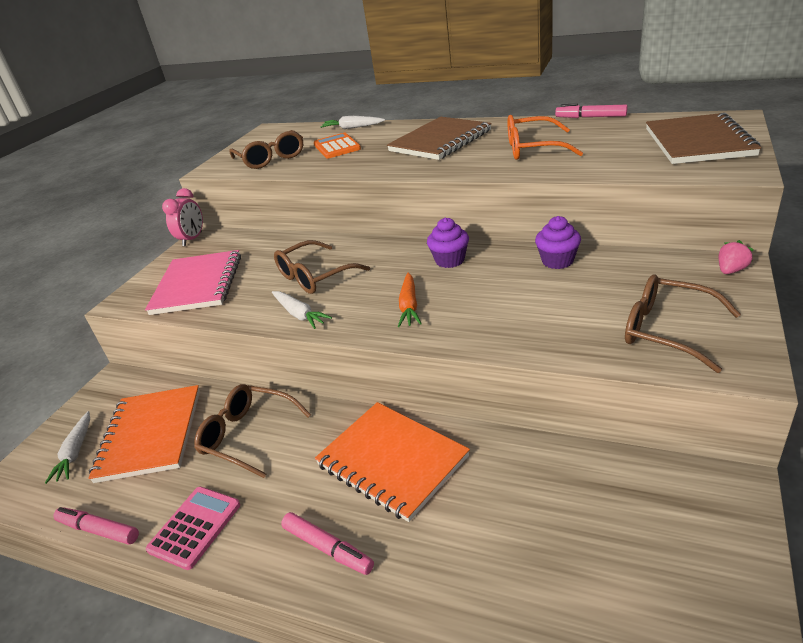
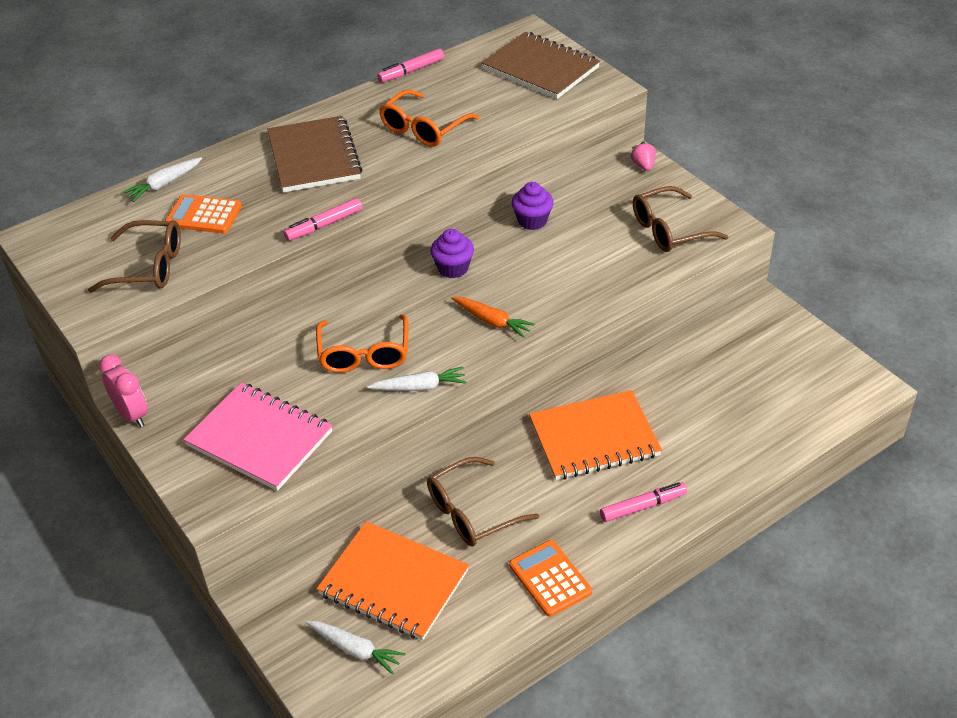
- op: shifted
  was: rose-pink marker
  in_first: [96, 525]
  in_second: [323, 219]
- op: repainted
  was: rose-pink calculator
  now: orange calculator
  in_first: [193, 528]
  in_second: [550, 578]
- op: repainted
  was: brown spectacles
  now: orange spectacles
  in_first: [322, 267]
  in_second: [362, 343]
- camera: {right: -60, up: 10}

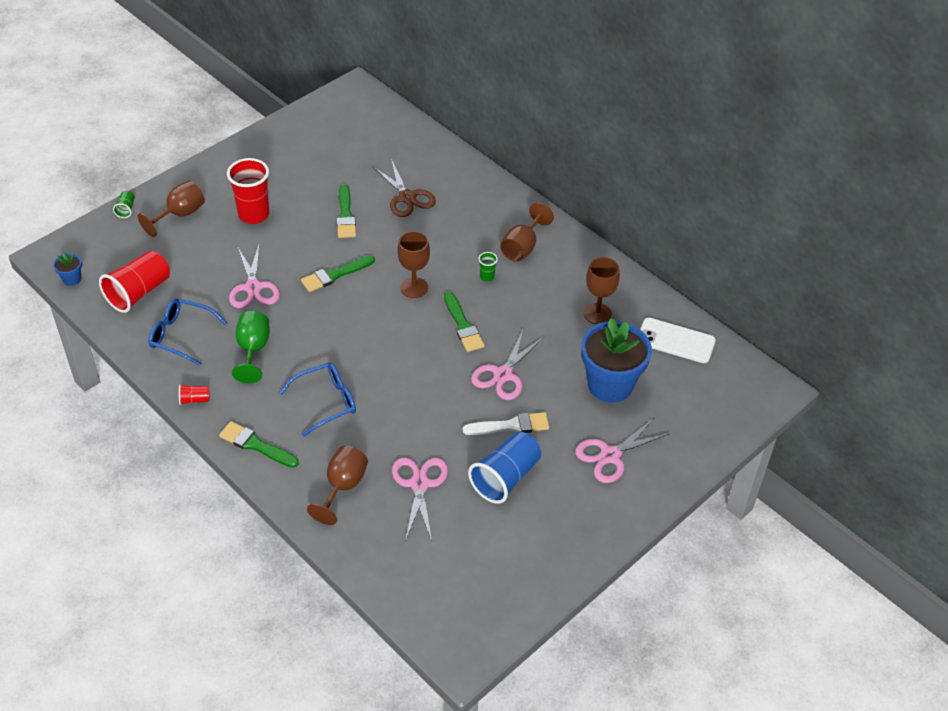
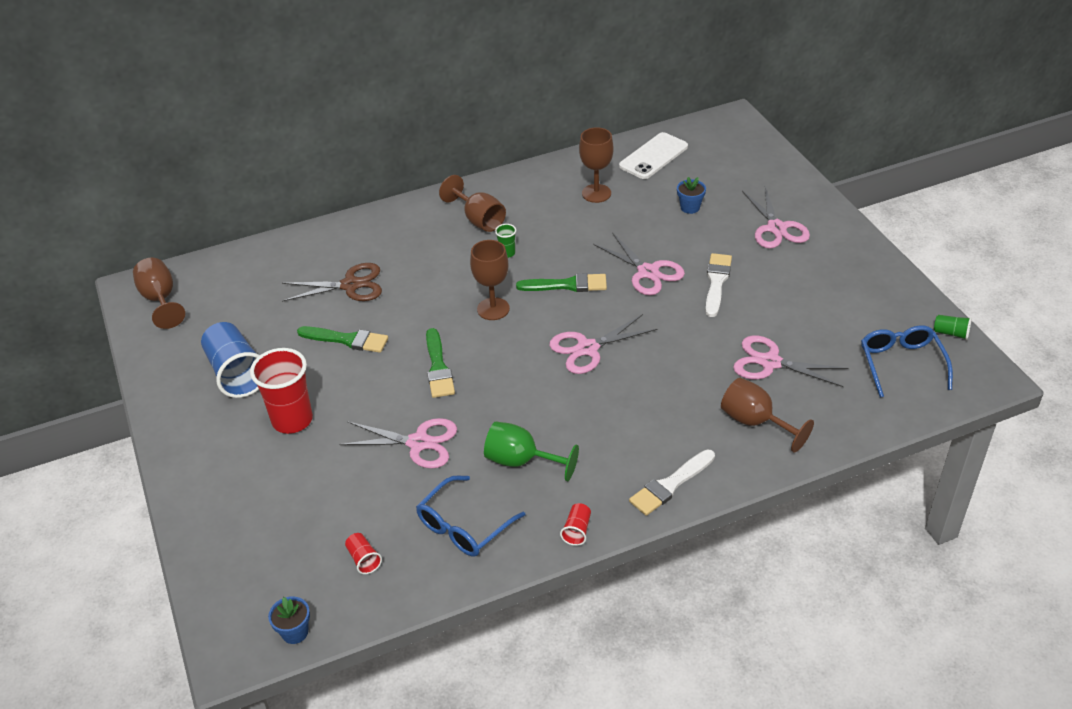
- op: scaled
  was: scarlet cup
  in_first: [134, 282]
  in_second: [363, 553]
  ratio: 0.45
- op: shifted
  was: green cup
  in_first: [124, 204]
  in_second: [953, 327]
- op: shifted
  was: brown goblet
  in_first: [171, 209]
  in_second: [159, 293]
- op: repainted
  was: green brush
  now: snow-white brush
  in_first: [259, 444]
  in_second: [672, 482]
- op: shifted
  was: cobalt spectacles
  in_first: [317, 400]
  in_second: [907, 361]
- op: shifted
  was: cobalt cup
  in_first: [504, 468]
  in_second: [230, 360]
- op: scaled
  was: cobalt flower pot
  in_first: [616, 360]
  in_second: [691, 195]
  ratio: 0.42
- op: new
  now: rose-pink pair of scissors
  in_second: [603, 344]
- camera: {right: -65, up: -5}

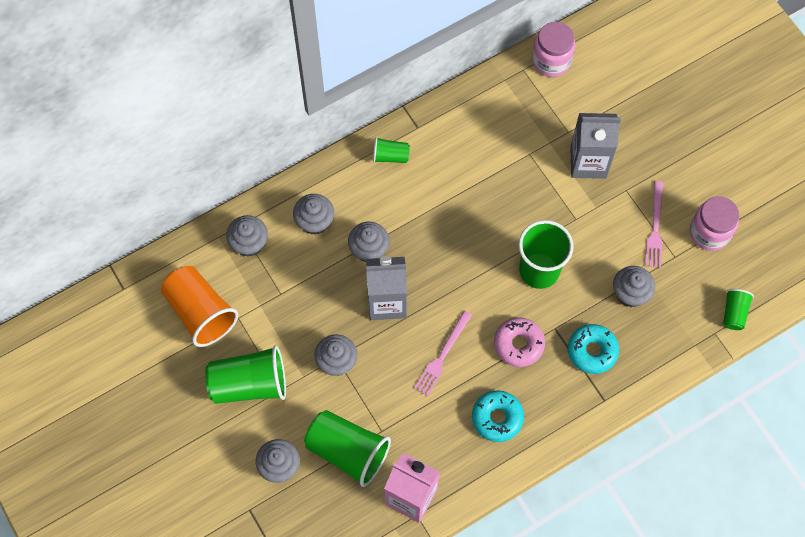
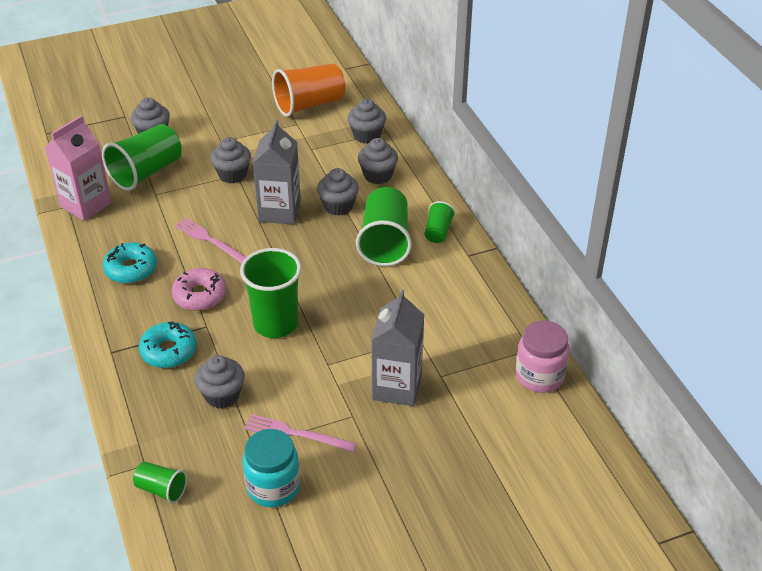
- op: shifted
  was: green cup
  in_first: [245, 374]
  in_second: [384, 226]
- op: repainted
  was: rose-pink jar
  now: teal jar
  in_first: [714, 224]
  in_second: [271, 468]
- camera: {right: 100, up: -25}

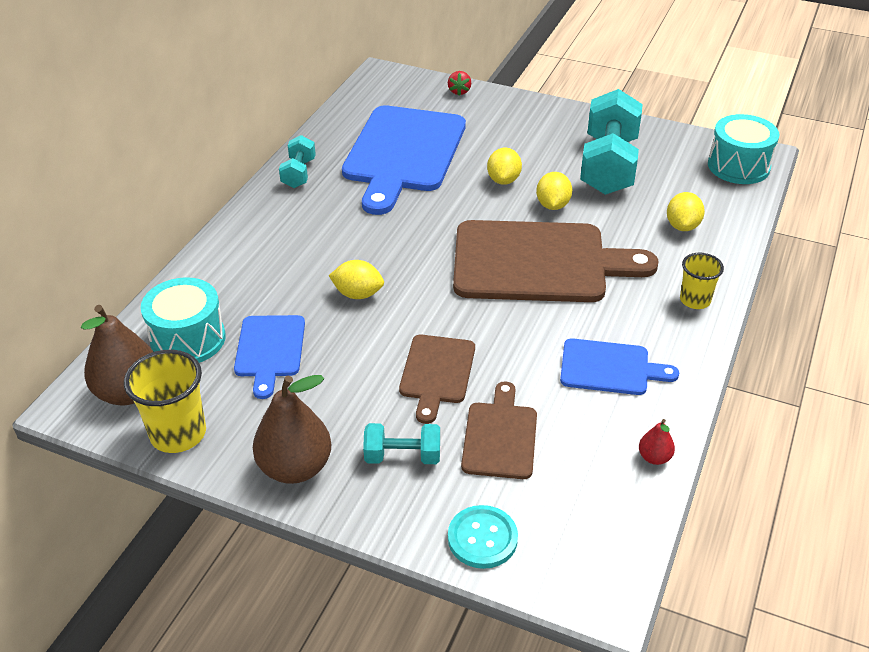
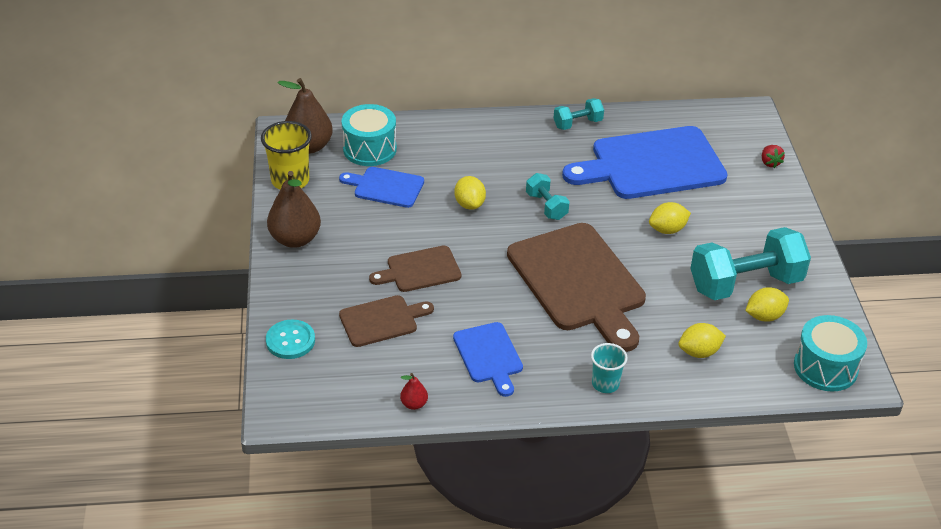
- op: rotated
  was: cobalt chopping board
  in_first: [269, 357]
  in_second: [381, 187]
  clockwise: 45
- op: shifted
  was: teal dumbbell
  in_first: [401, 443]
  in_second: [548, 196]
- op: rotated
  was: scarlet toy strawberry
  in_first: [459, 83]
  in_second: [773, 156]
  clockwise: -75
- op: shifted
  was: golden citrus fruit
  in_first: [554, 191]
  in_second: [767, 304]
- op: repainted
  was: golden cup
  now: teal cup
  in_first: [702, 281]
  in_second: [609, 368]
- camera: {right: 60, up: 0}

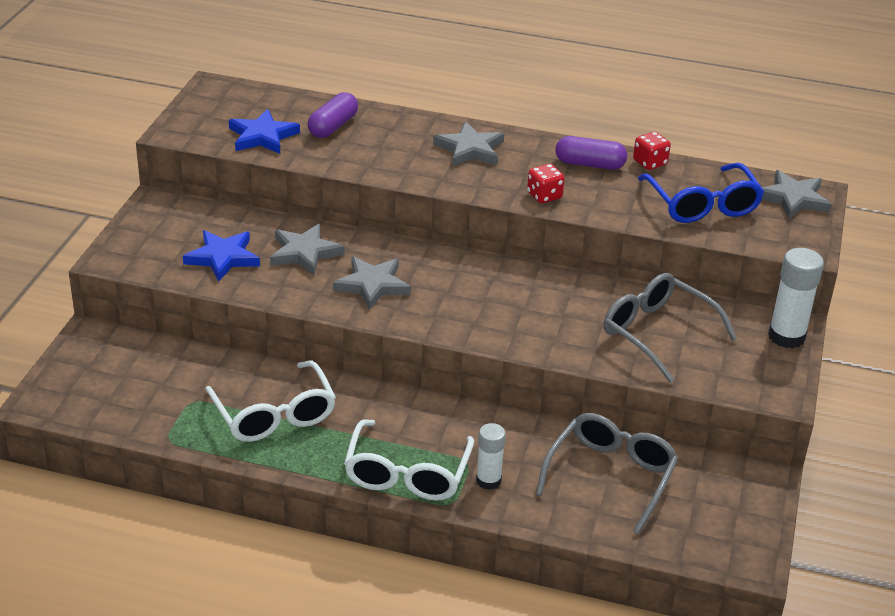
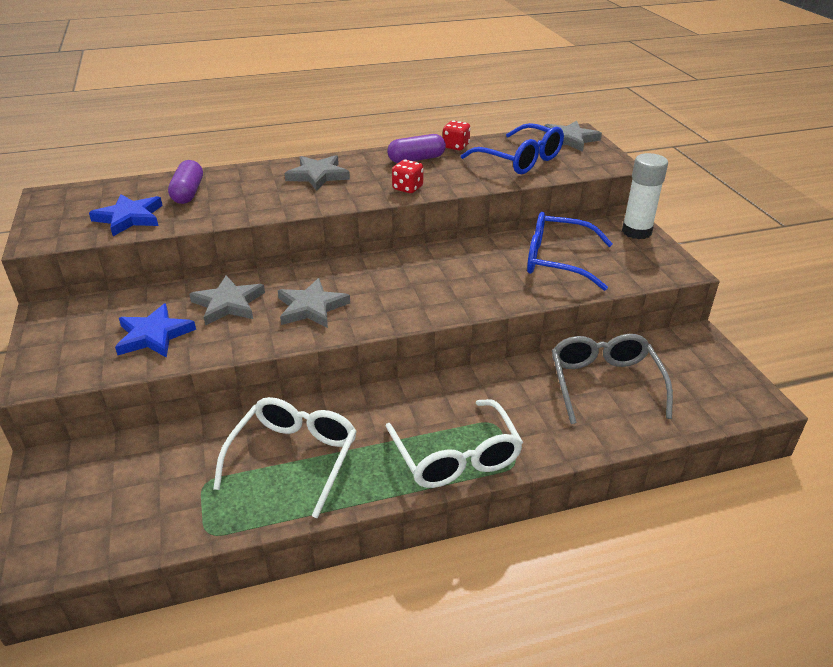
- op: rotated
  was: snow-white spectacles
  in_first: [270, 401]
  in_second: [285, 458]
  clockwise: -105
- op: gone
  was: snow-white glue
  in_first: [491, 456]
- op: repainted
  was: gray spectacles
  now: cobalt spectacles
  in_first: [670, 328]
  in_second: [570, 251]
- camera: {right: -30, up: 0}

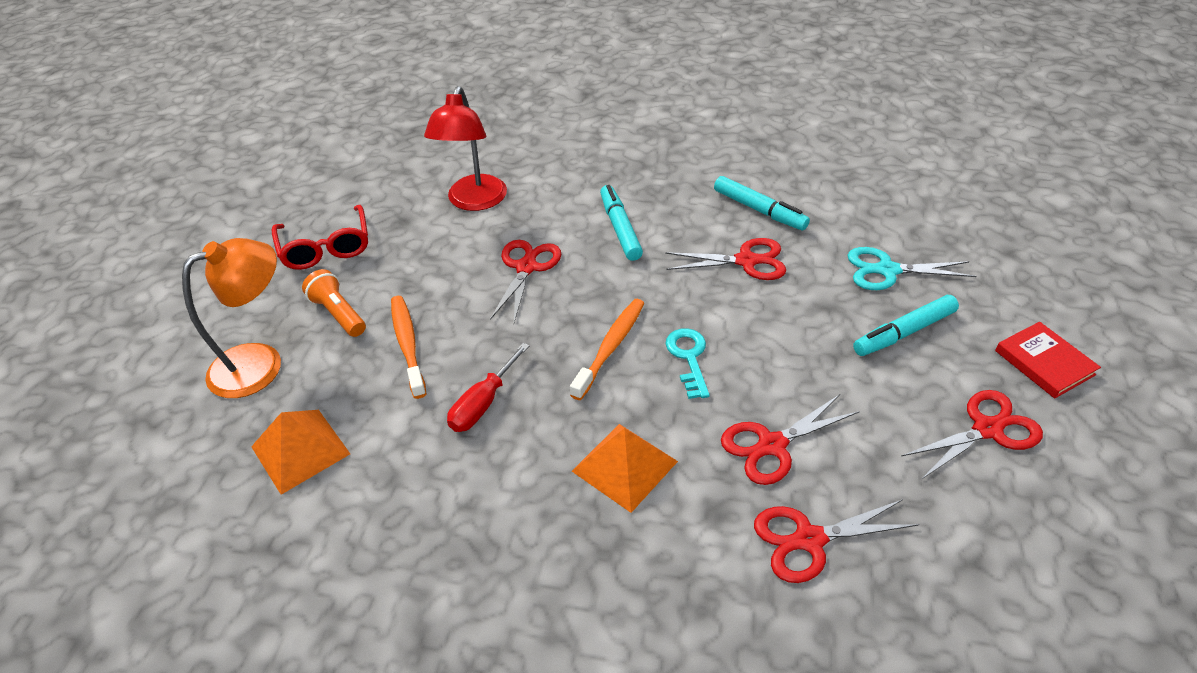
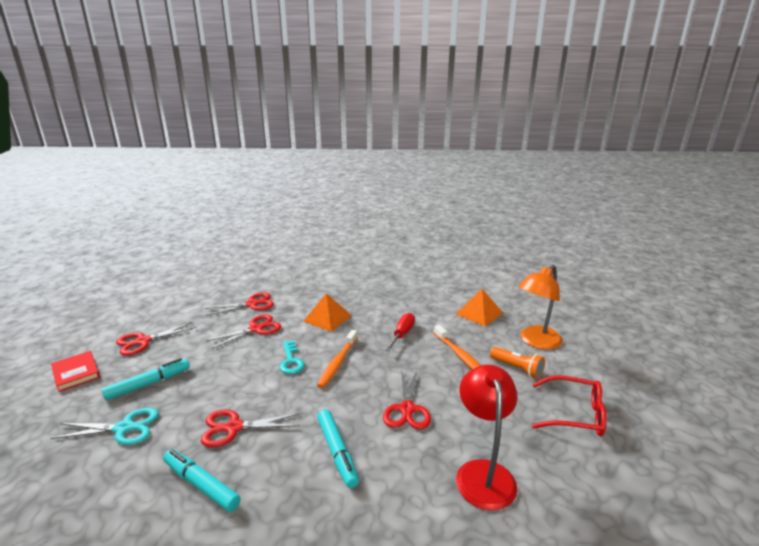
- op: rotated
  was: scarlet spectacles
  in_first: [320, 237]
  in_second: [569, 405]
  clockwise: 135
- camera: {right: 170, up: -20}

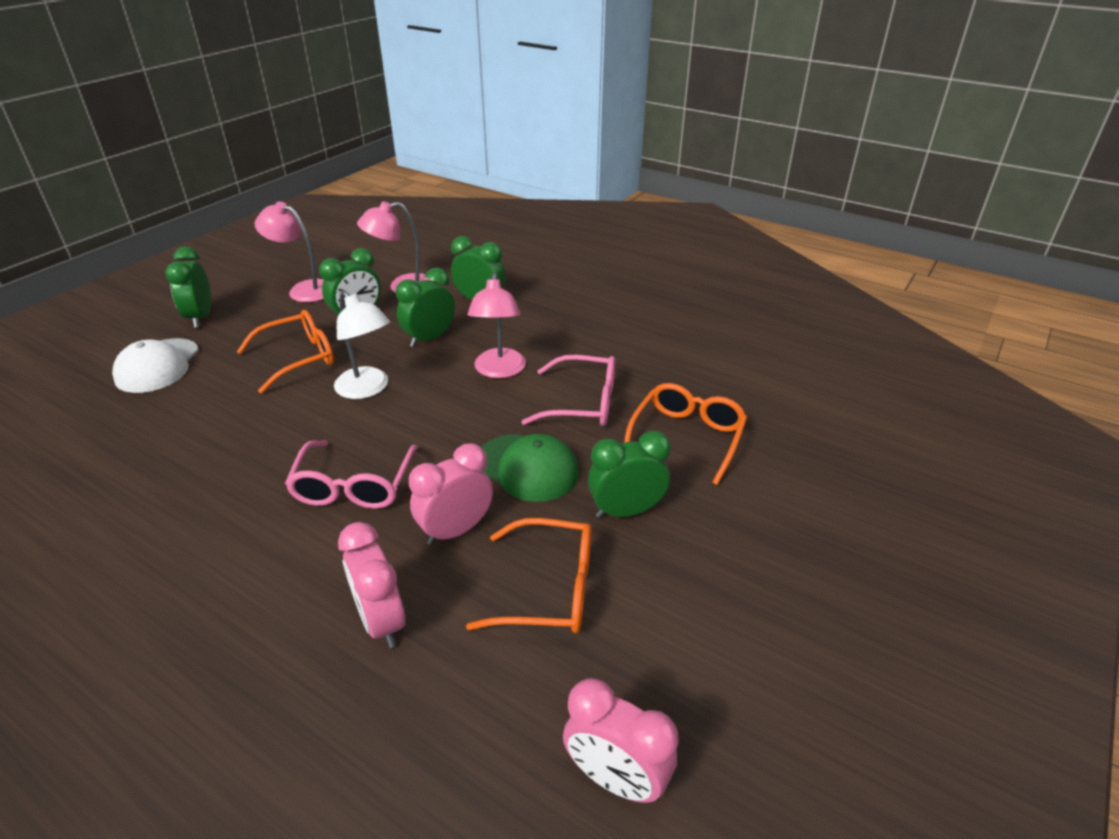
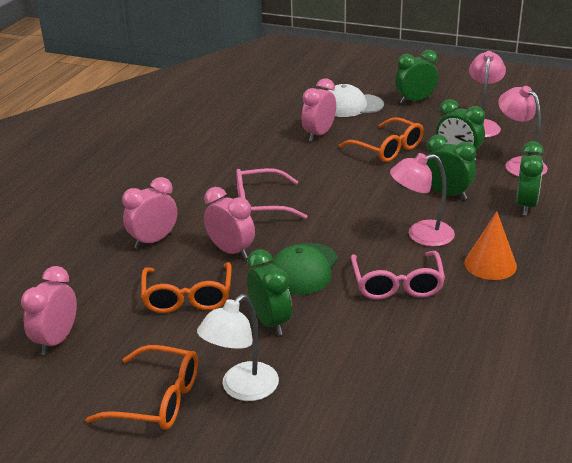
- op: shifted
  was: snow-white desk lamp
  in_first: [362, 344]
  in_second: [238, 347]
- op: shifted
  was: orange spectacles
  in_first: [685, 434]
  in_second: [142, 387]
- op: new
  now: rose-pink bedside clock
  in_second: [319, 109]
- op: new
  now: orange cone
  in_second: [490, 245]
- camera: {right: 80, up: -5}

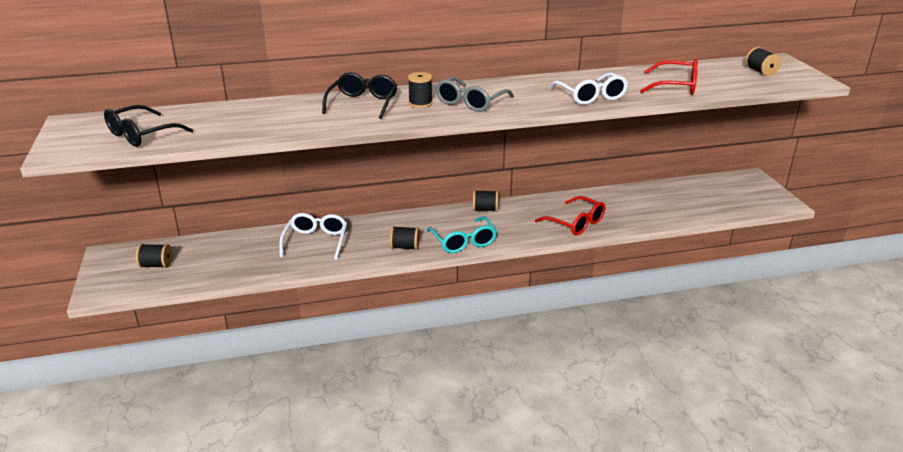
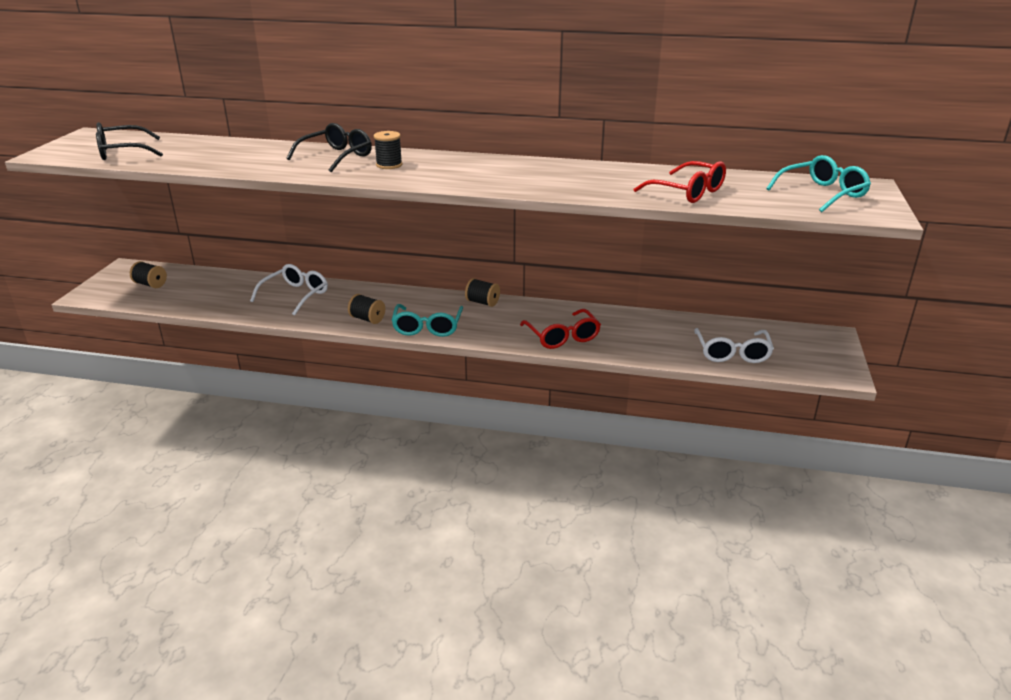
- op: gone
  was: gray spectacles
  in_first: [474, 94]
- op: shifted
  was: snow-white spectacles
  in_first: [588, 89]
  in_second: [734, 345]
- op: swapped
  was: jet-black spool
  now: teal spectacles
  in_first: [763, 61]
  in_second: [818, 183]
- camera: {right: 25, up: 0}

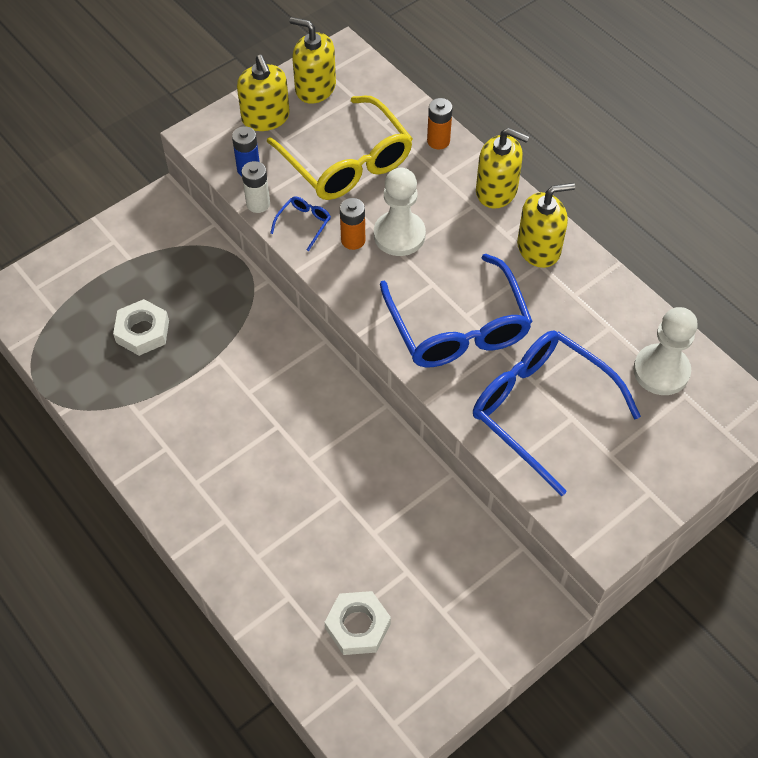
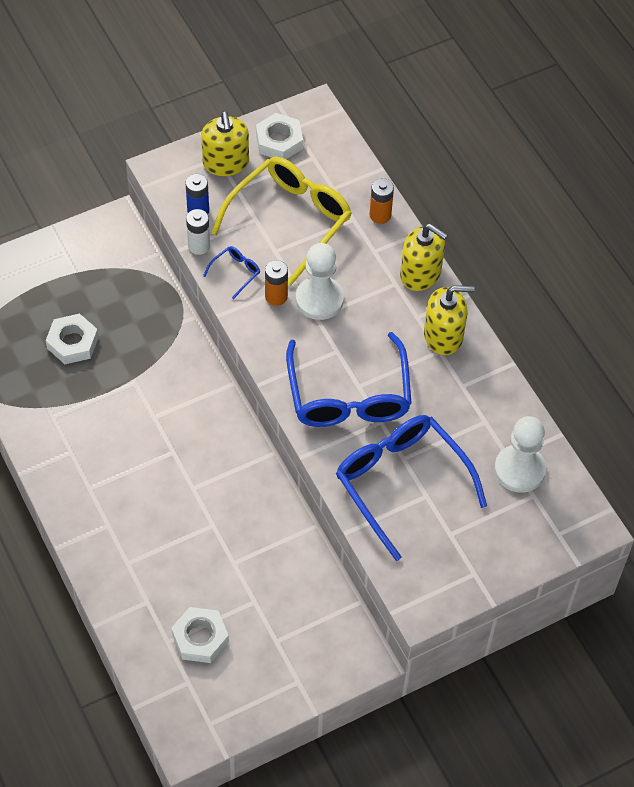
- op: rotated
  was: golden spectacles
  in_first: [340, 148]
  in_second: [281, 221]
  clockwise: -120
- op: swapped
  was: golden pump bottle
  now: snow-white hexagon nut
  in_first: [312, 60]
  in_second: [279, 136]
- camera: {right: 10, up: 0}

